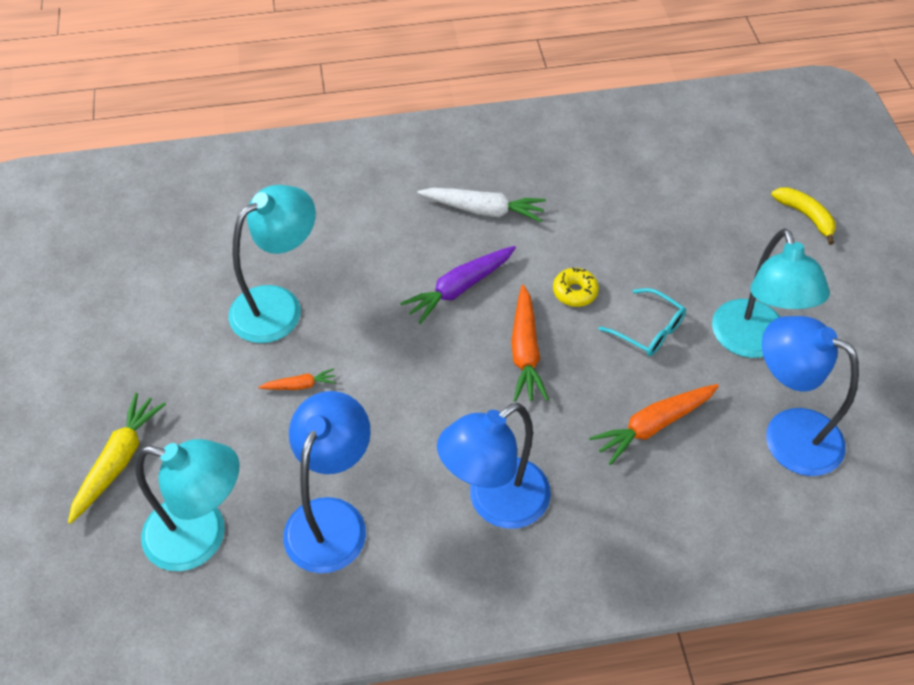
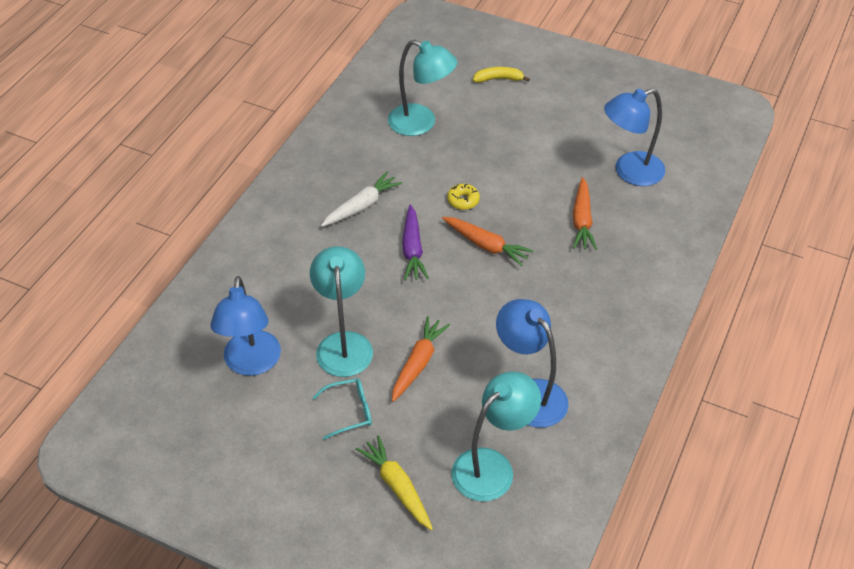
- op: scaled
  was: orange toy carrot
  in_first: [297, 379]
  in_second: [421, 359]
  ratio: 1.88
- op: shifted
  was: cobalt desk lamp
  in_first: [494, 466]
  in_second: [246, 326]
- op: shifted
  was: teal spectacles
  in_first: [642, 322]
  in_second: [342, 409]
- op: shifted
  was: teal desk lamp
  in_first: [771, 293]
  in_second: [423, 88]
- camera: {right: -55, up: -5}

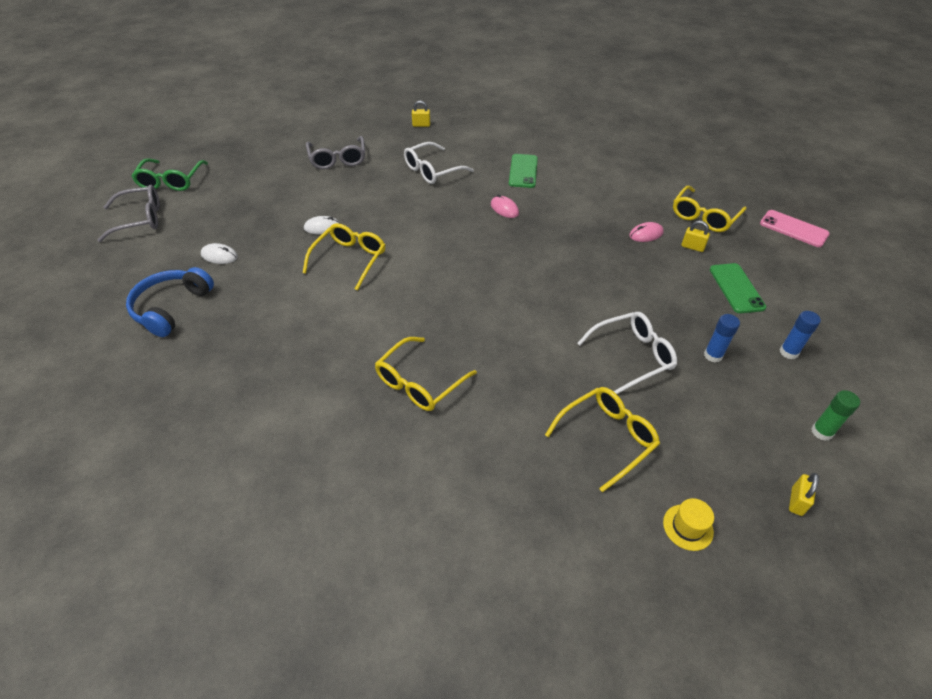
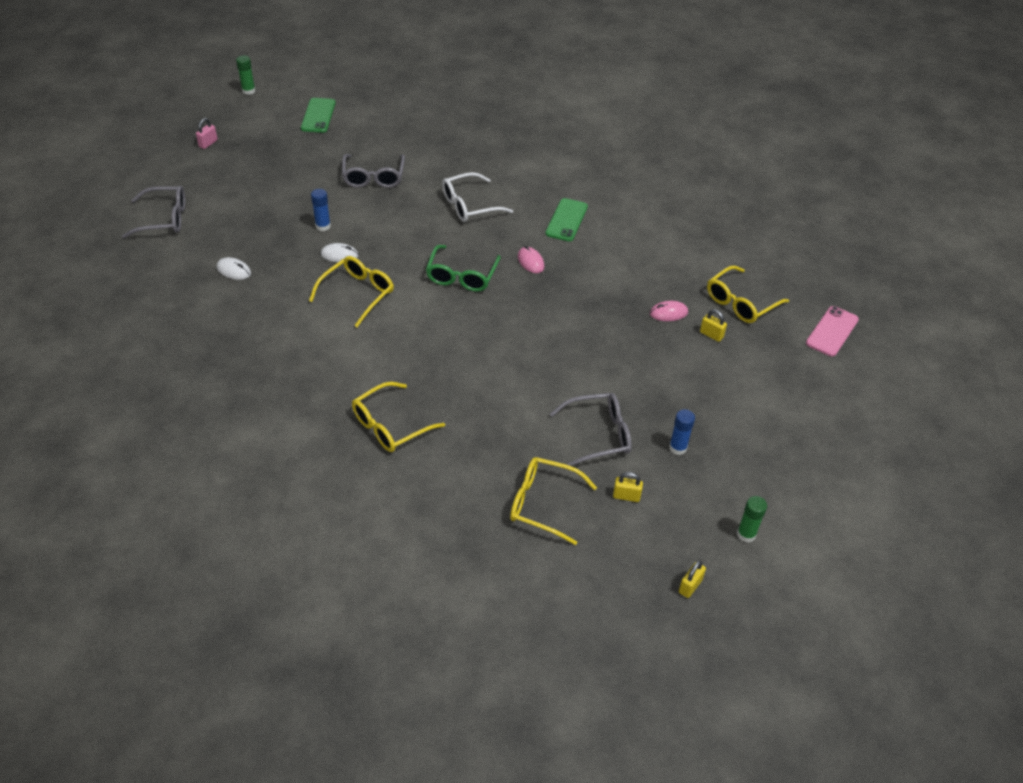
- op: gone
  was: cobalt headset
  in_first: [170, 302]
- op: shifted
  was: green spectacles
  in_first: [169, 174]
  in_second: [463, 268]
- op: shifted
  was: golden small lock
  in_first: [421, 113]
  in_second: [628, 487]
- op: rotated
  was: golden spectacles
  in_first: [602, 439]
  in_second: [553, 501]
  clockwise: -135
- op: repainted
  was: snow-white spectacles
  now: gray spectacles
  in_first: [627, 353]
  in_second: [591, 429]
- op: gone
  was: golden tall hat
  in_first: [688, 524]
- op: shifted
  was: green smartphone
  in_first: [738, 288]
  in_second: [318, 115]
- op: rotated
  was: rose-pink smartphone
  in_first: [795, 228]
  in_second: [832, 331]
  clockwise: 75
- op: shifted
  was: cobalt glue
  in_first: [800, 335]
  in_second: [321, 210]
- op: new
  now: rose-pink small lock
  in_second: [207, 133]
- op: new
  now: green glue
  in_second: [245, 75]
- camera: {right: 10, up: 0}

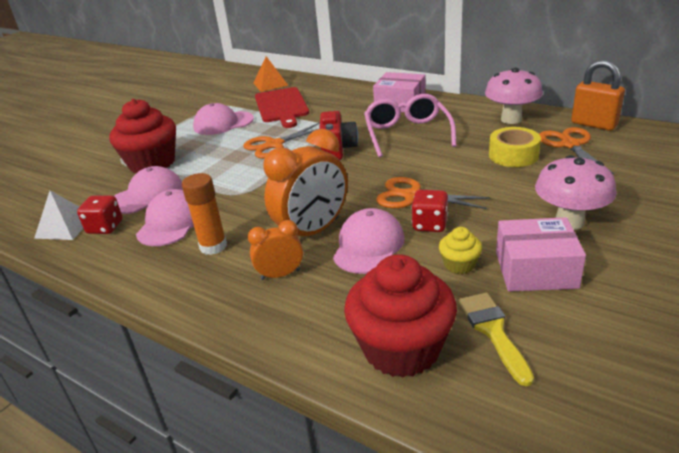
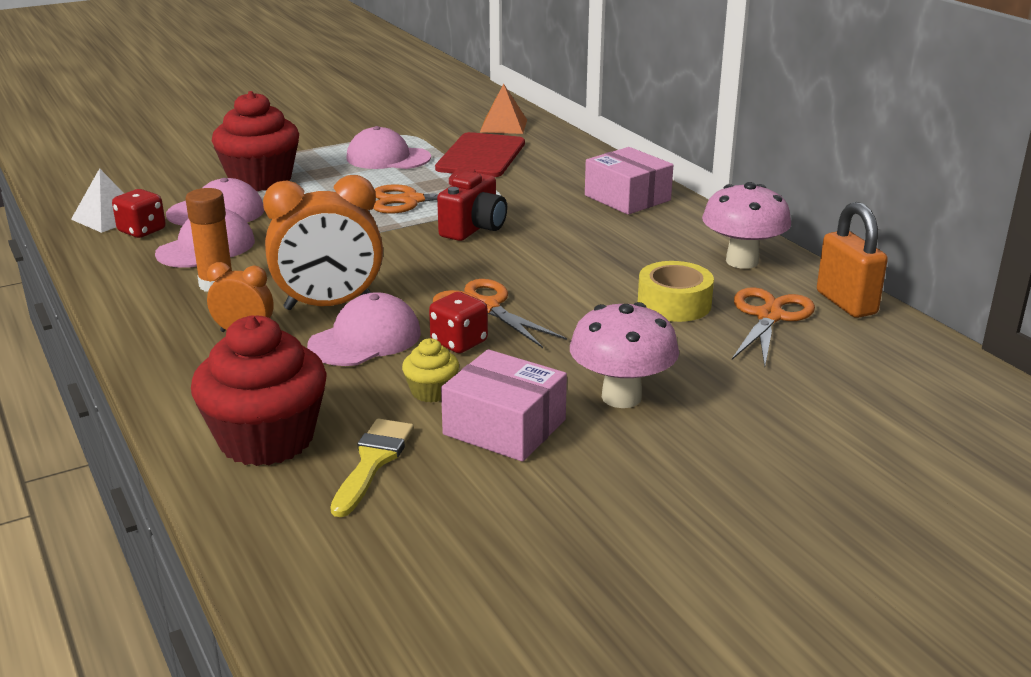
- op: gone
  was: rose-pink spectacles
  in_first: [410, 126]
- camera: {right: 25, up: -5}

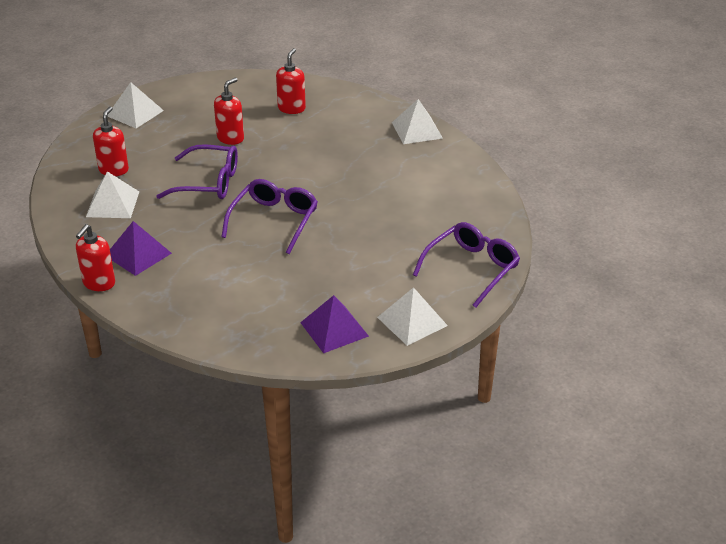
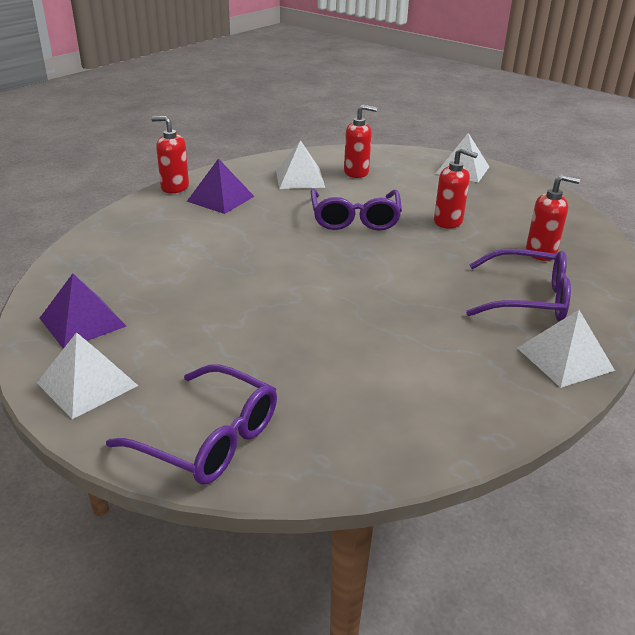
- op: shifted
  was: violet spectacles
  in_first: [269, 216]
  in_second: [518, 285]
- camera: {right: 80, up: -5}

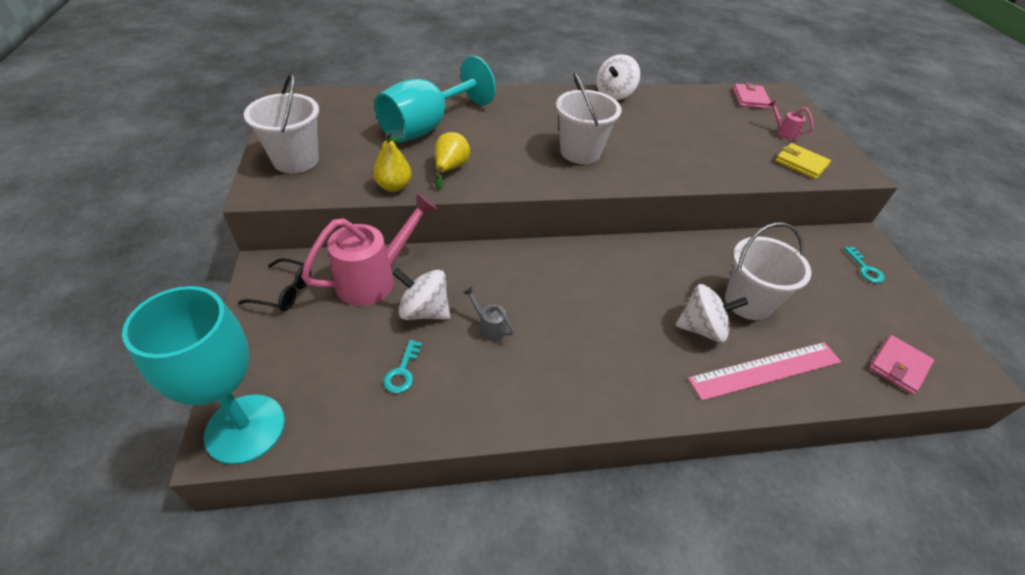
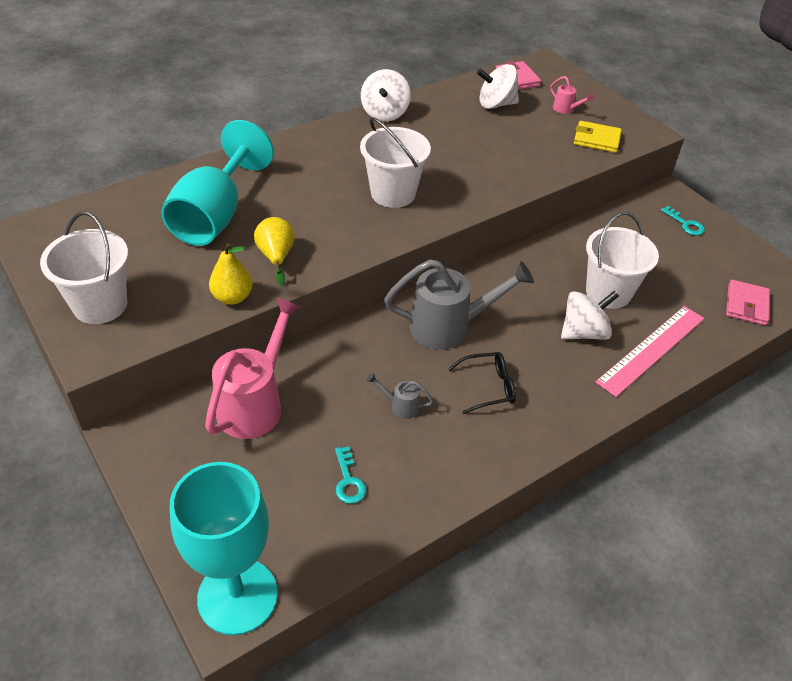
- op: shifted
  was: jet-black spectacles
  in_first: [274, 284]
  in_second: [482, 383]
- op: shifted
  was: snow-white whirligig
  in_first: [421, 294]
  in_second: [498, 86]
- op: rotated
  was: rose-pink watering can
  in_first: [790, 120]
  in_second: [572, 95]
  clockwise: -150
- op: new
  now: gray watering can
  in_second: [459, 304]
- camera: {right: -25, up: 0}

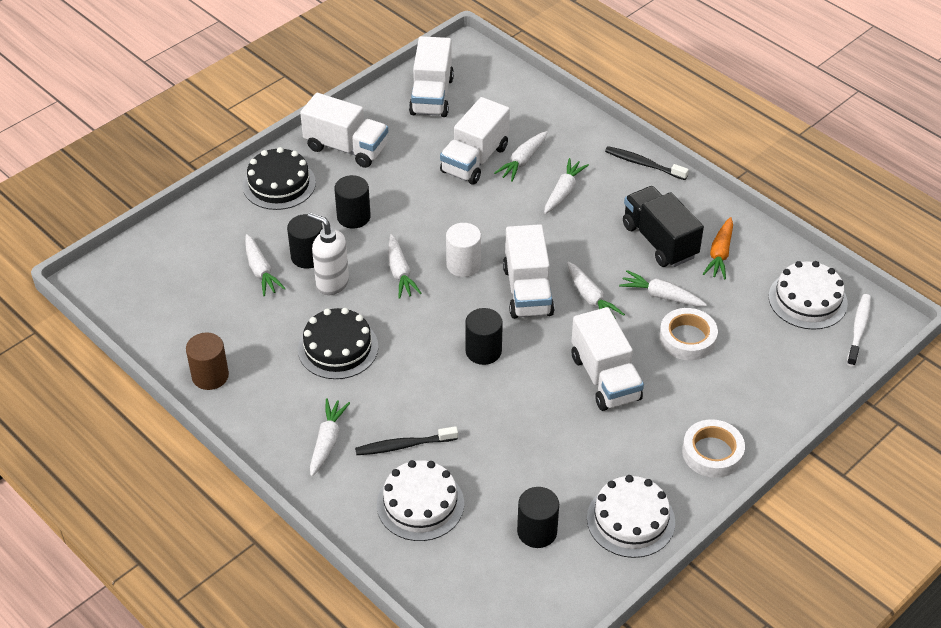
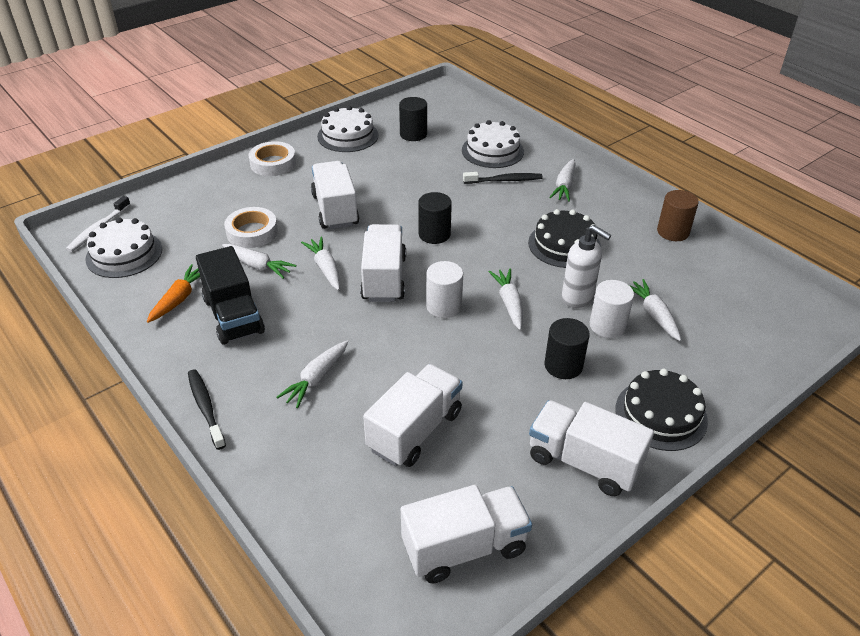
- op: repainted
  was: jet-black solid cylinder
  now: snow-white solid cylinder
  in_first: [305, 241]
  in_second: [612, 309]
- op: rotated
  was: snow-white toy truck
  in_first: [431, 76]
  in_second: [466, 534]
  clockwise: 60
- op: gone
  was: snow-white toy carrot
  in_first: [521, 156]
- op: rotated
  was: jet-black dental brush
  in_first: [647, 163]
  in_second: [207, 409]
  clockwise: -150
- camera: {right: -175, up: -5}

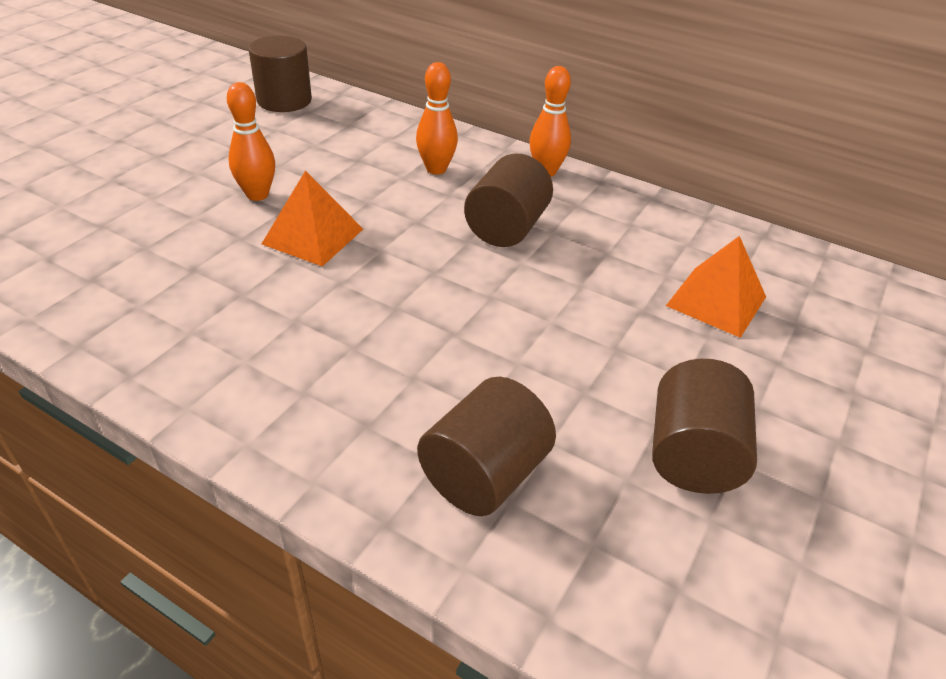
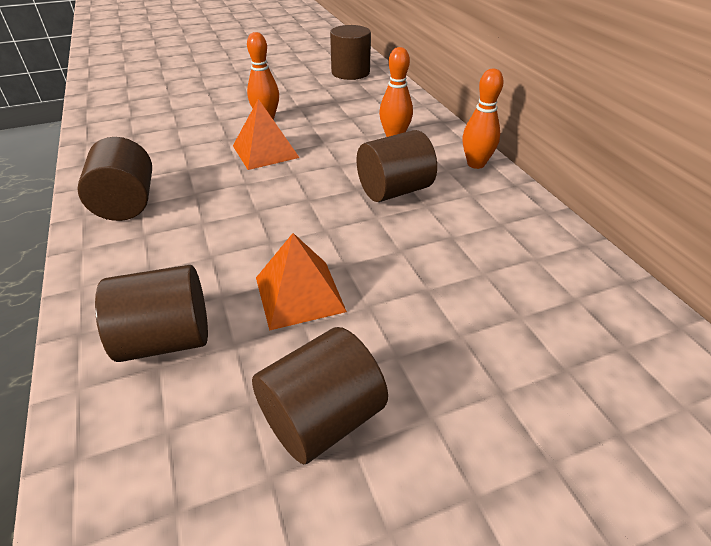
- op: shifted
  was: orange pyramid
  in_first: [716, 287]
  in_second: [301, 282]
- op: new
  now: brown solid cylinder
  in_second: [114, 179]
- camera: {right: 40, up: 0}

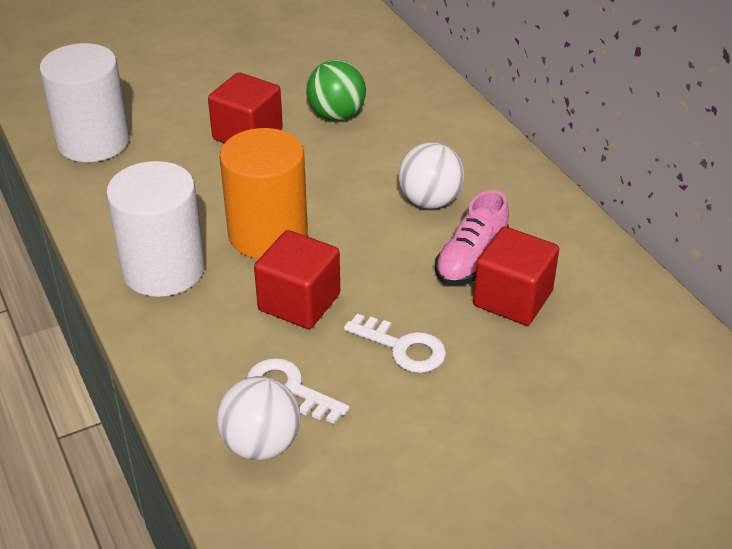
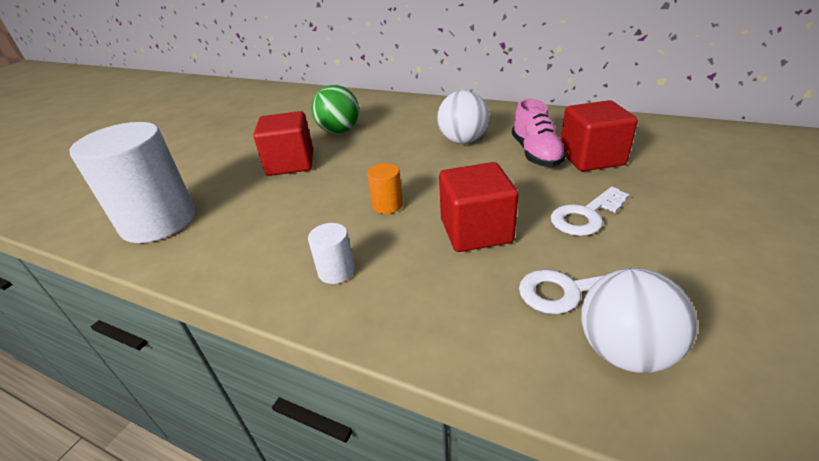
- op: scaled
  was: snow-white solid cylinder
  in_first: [155, 229]
  in_second: [331, 253]
  ratio: 0.43
- op: scaled
  was: orange solid cylinder
  in_first: [263, 193]
  in_second: [385, 188]
  ratio: 0.43
- op: rotated
  was: snow-white door key
  in_first: [395, 343]
  in_second: [590, 211]
  clockwise: 150
- camera: {right: -35, up: -5}

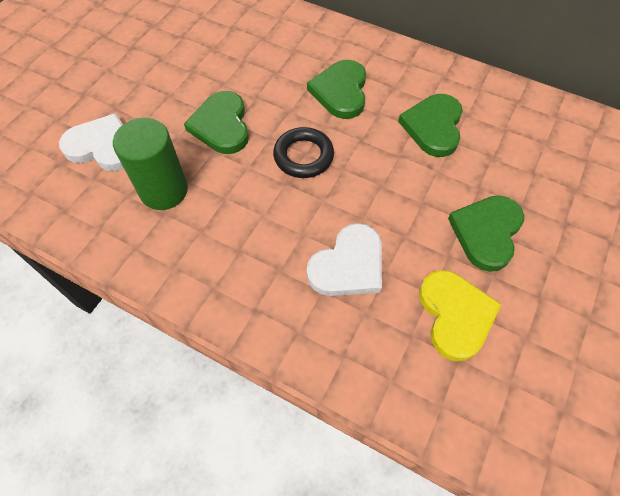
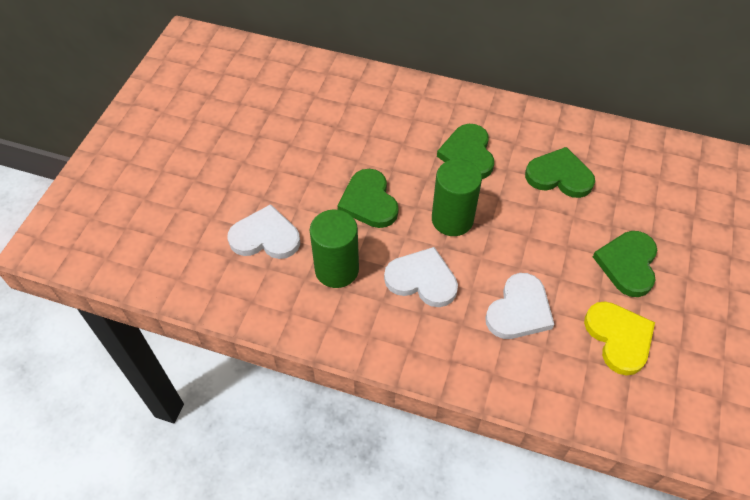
- op: swapped
  was: jet-black torus
  now: green solid cylinder
  in_first: [303, 152]
  in_second: [457, 197]
- op: rotated
  was: green love heart
  in_first: [430, 125]
  in_second: [560, 172]
  clockwise: 105
- op: new
  now: snow-white love heart
  in_second: [421, 277]
- camera: {right: -10, up: -5}

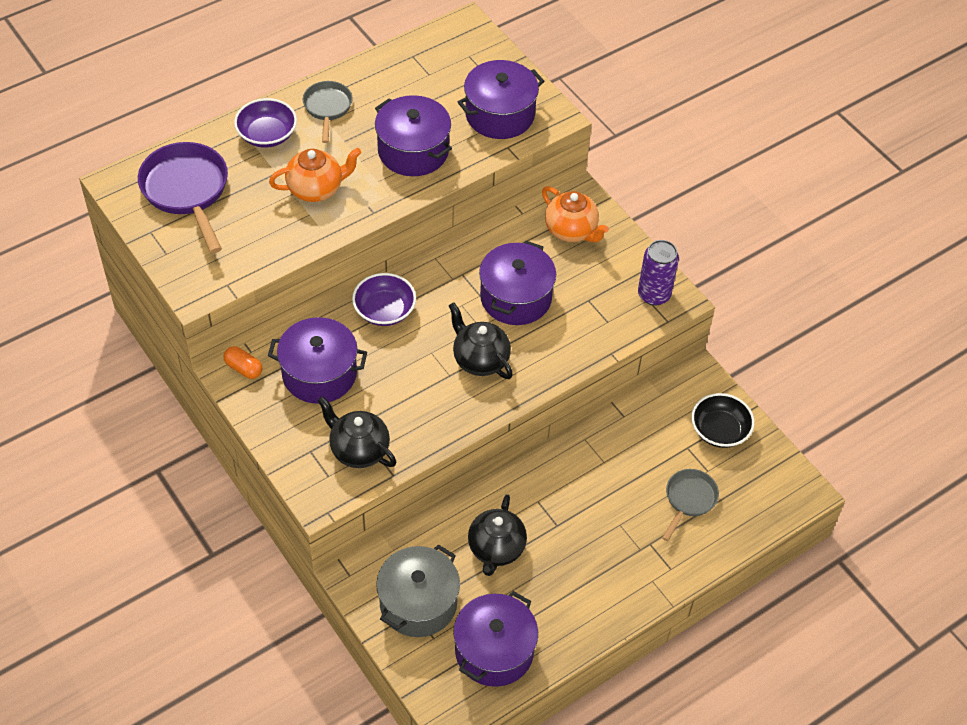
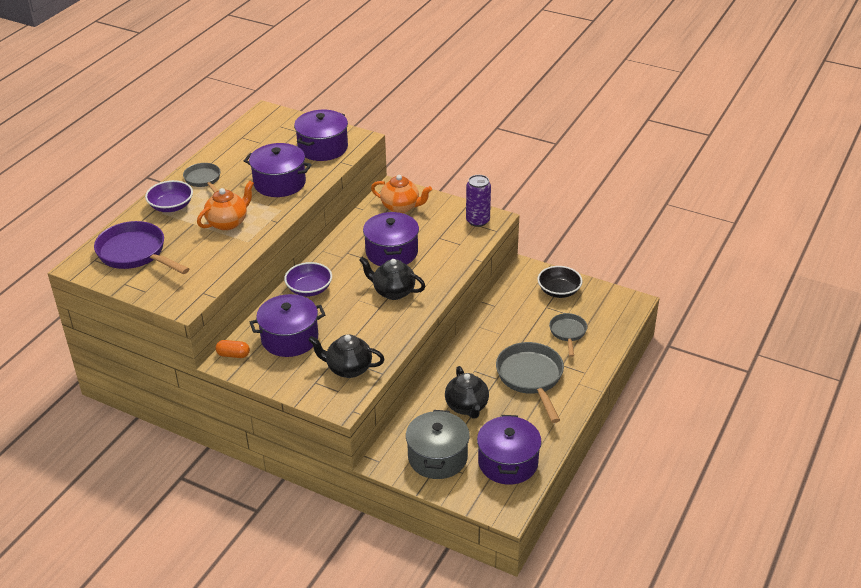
- op: new
  now: gray frying pan
  in_second: [530, 382]
- camera: {right: -25, up: -15}

